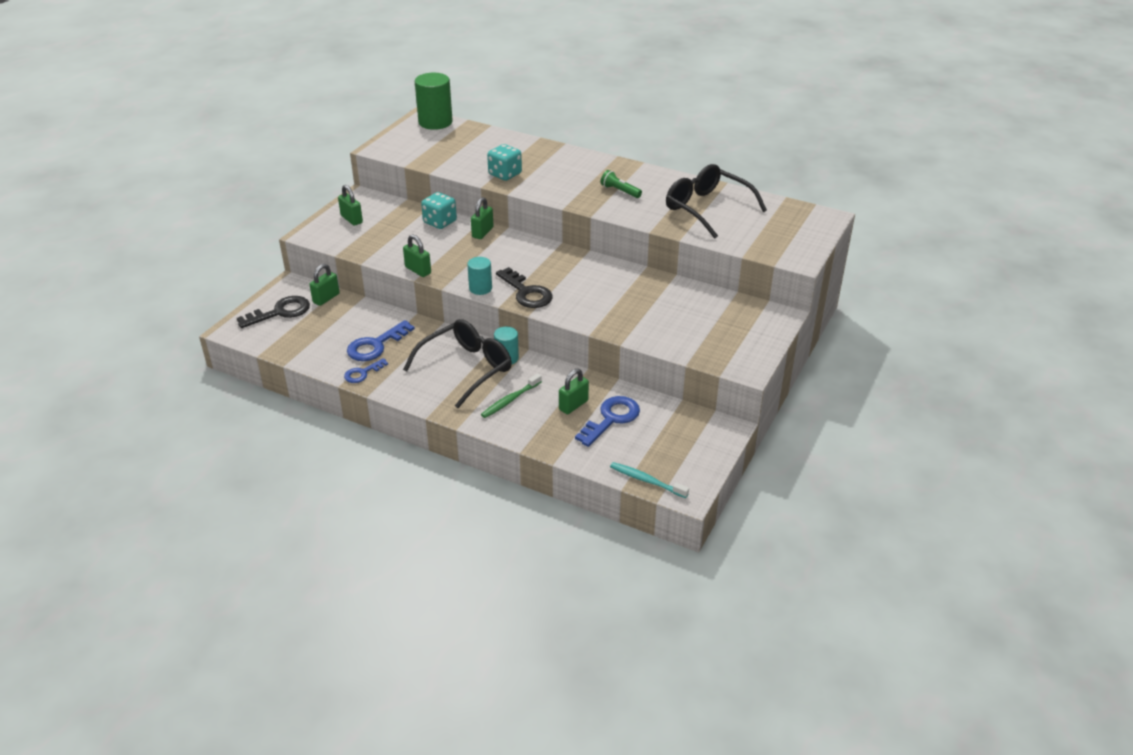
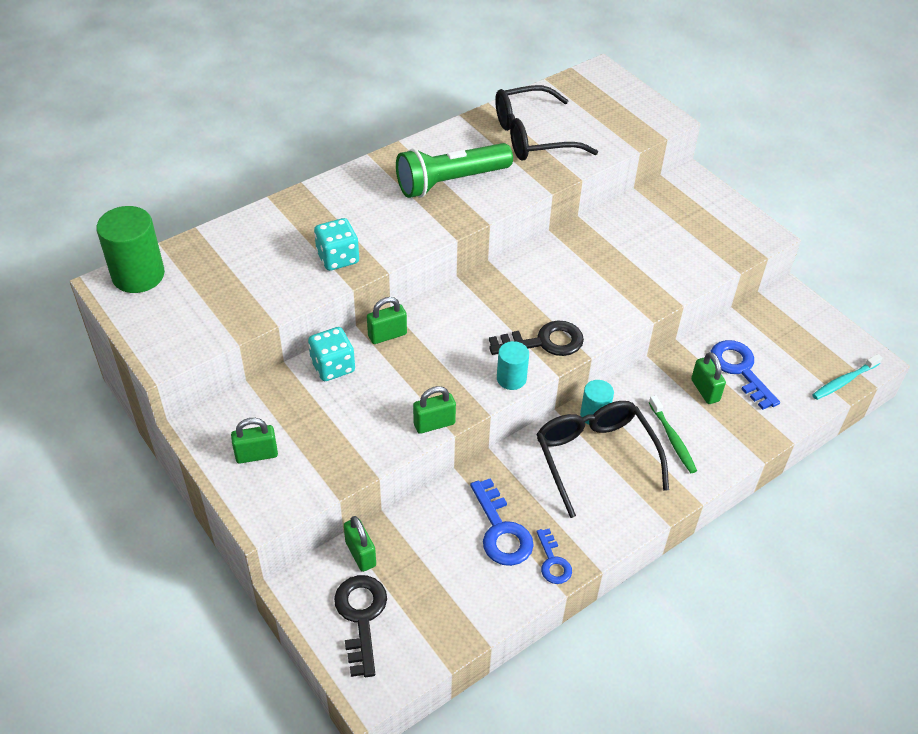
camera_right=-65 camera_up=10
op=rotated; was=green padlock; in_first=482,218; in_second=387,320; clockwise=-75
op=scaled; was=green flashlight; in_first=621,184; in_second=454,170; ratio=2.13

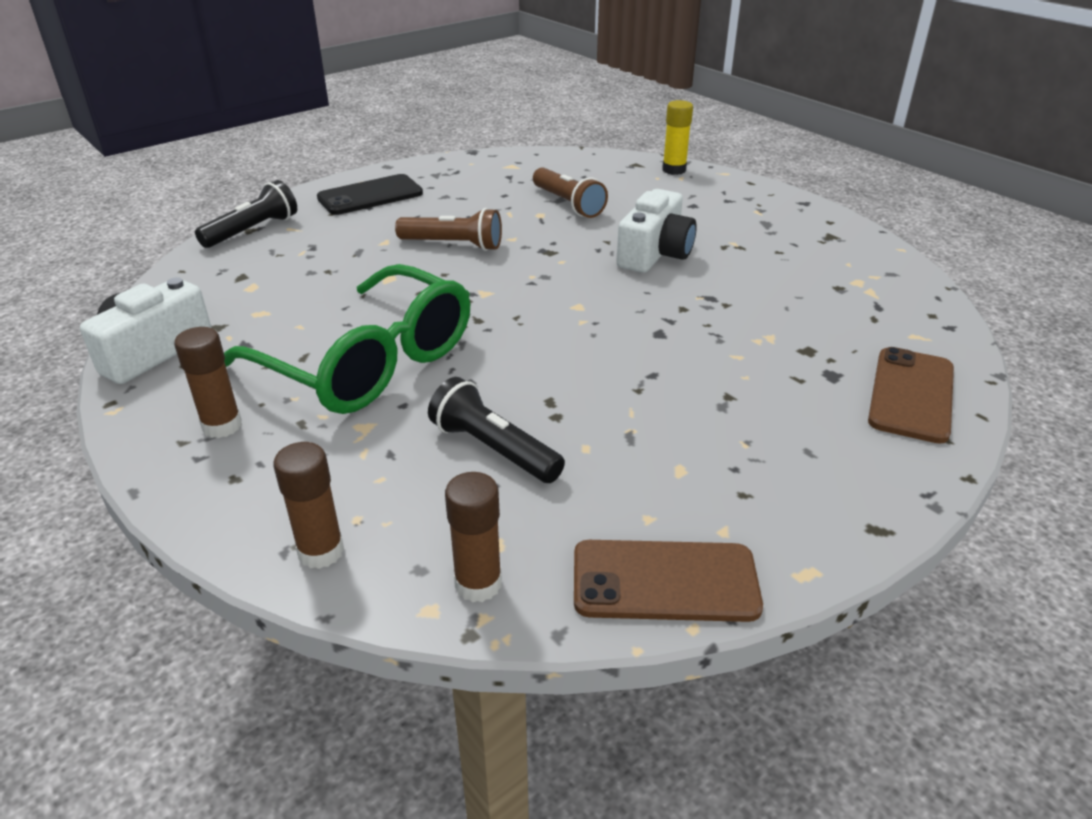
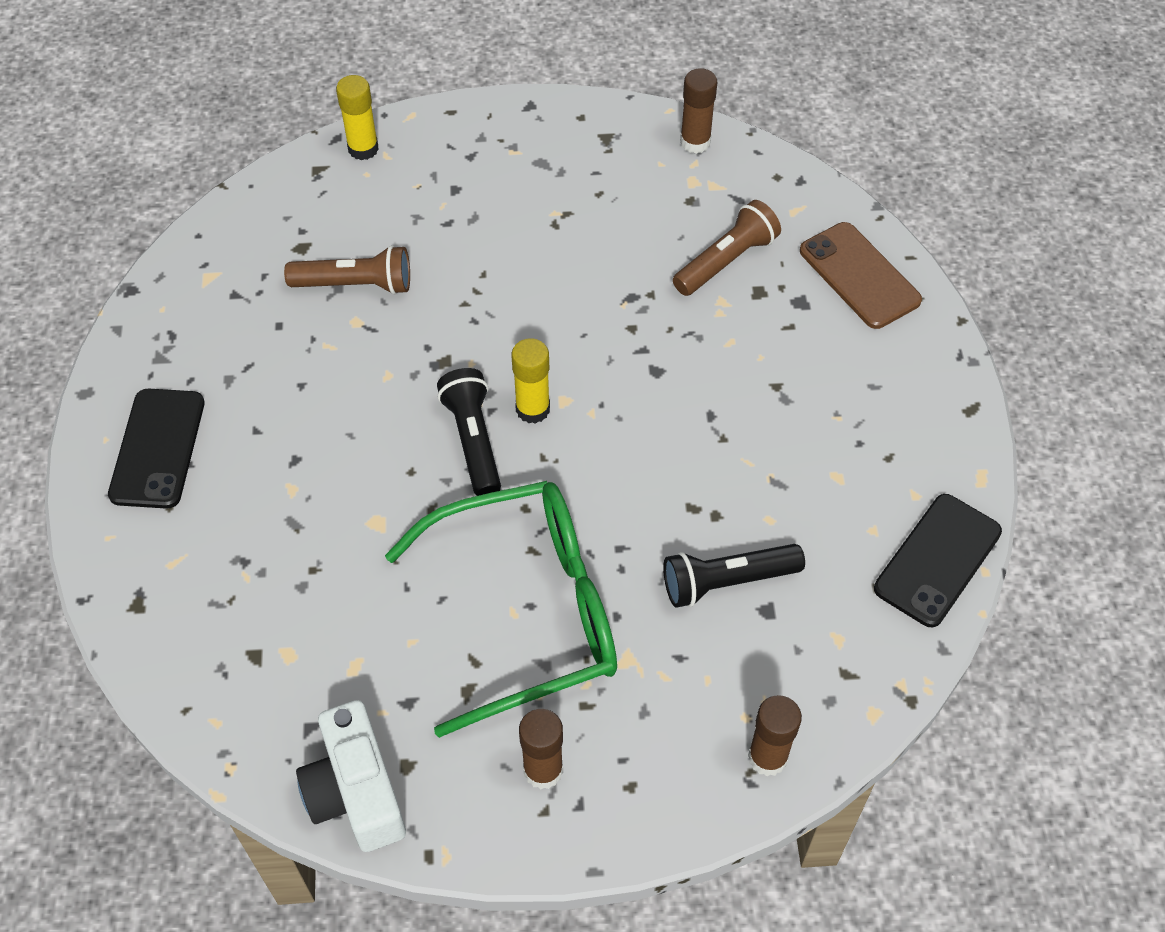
camera_right=-55 camera_up=20
op=gone; was=white camera; in_first=656,231
op=new; now=yellow glue stick; in_second=530,381
op=shifted; was=black flashlight; in_first=246,214; in_second=469,432
op=shifted; was=brown flashlight; in_first=448,229; in_second=727,248
op=shifted; was=brown glue stick; in_first=473,537; in_second=698,111
op=repainted; was=brown phone; now=black phone; in_first=668,581; in_second=938,560

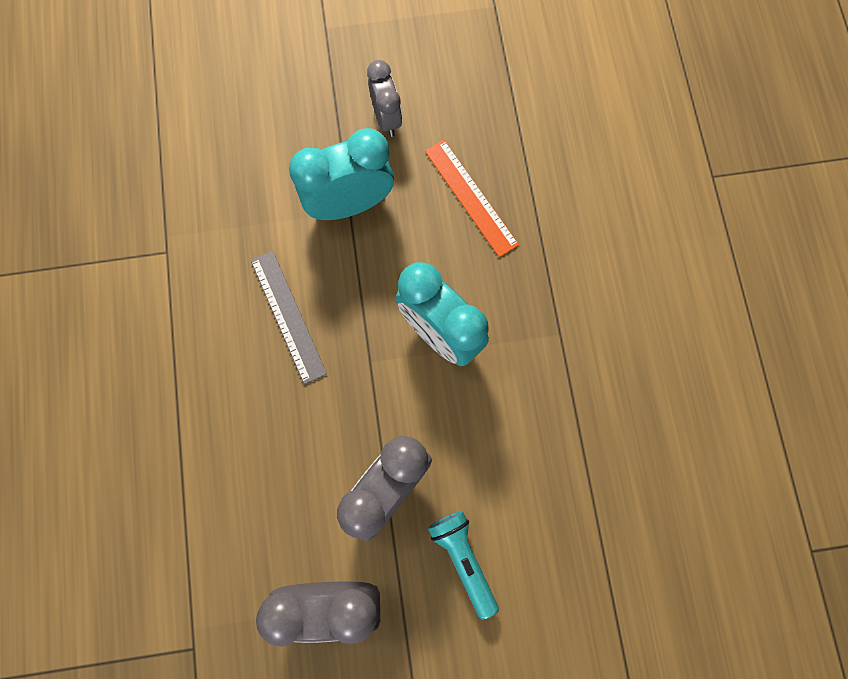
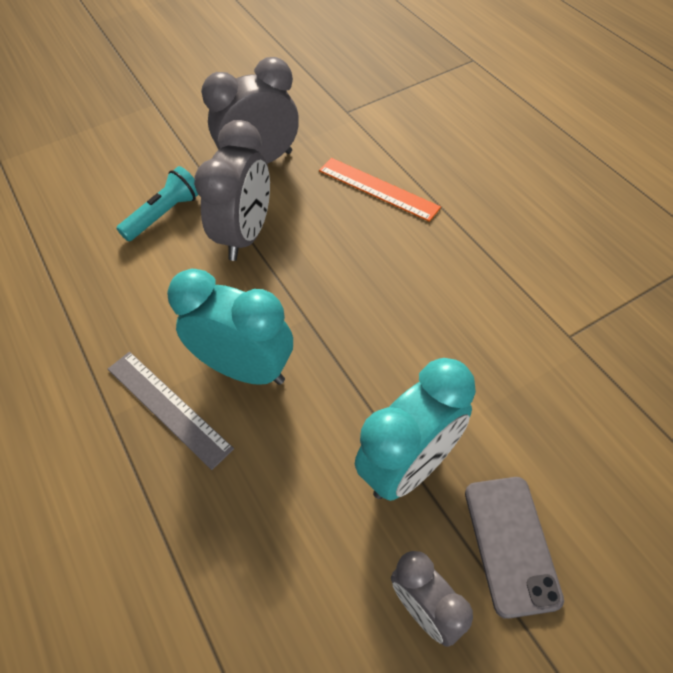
camera_right=160 camera_up=-20
op=new; now=grey phone; in_second=514,548
op=shifted; was=grey ruler; in_first=289,317; in_second=171,411
op=shifted; was=orange ruler; in_first=472,198; in_second=380,190
op=rotated; was=turquoise flashlight; in_first=463,565; in_second=157,204; clockwise=-90

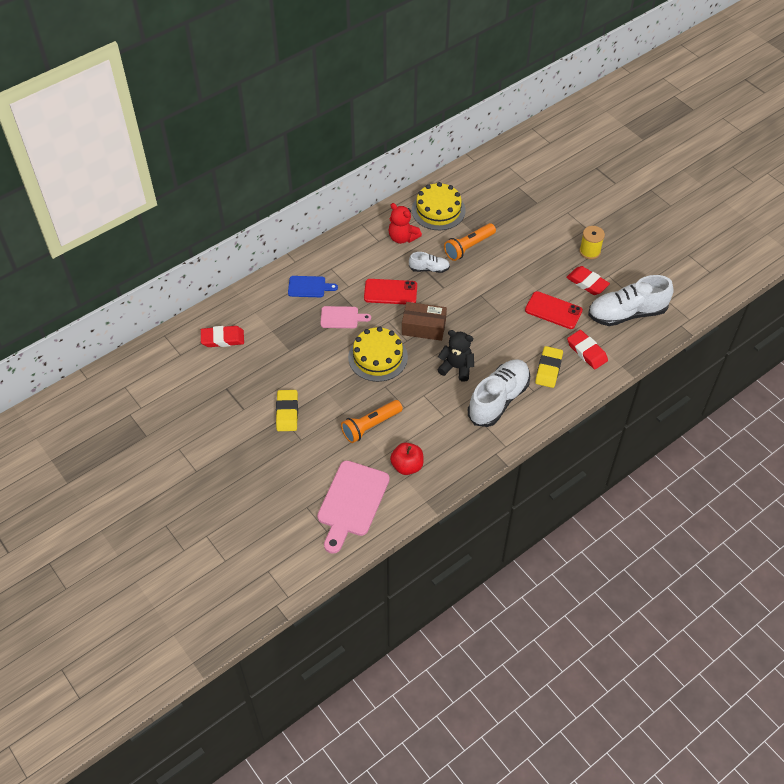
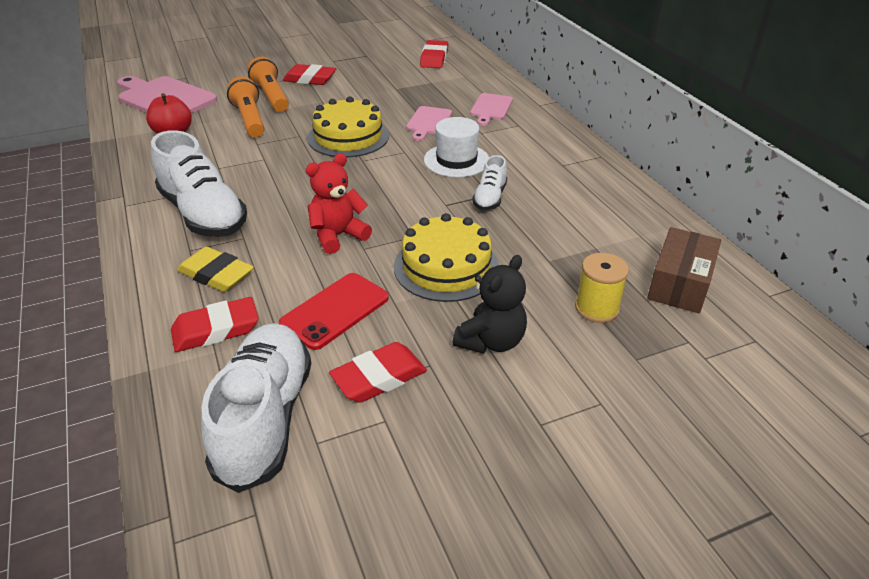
camera_right=105 camera_up=-15
op=shifted; was=red teddy bear; in_first=405,223; in_second=339,203
op=shifted; was=brown box; in_first=424,321; in_second=684,270
op=shifted; was=yellow cake; in_first=438,206; in_second=446,257
op=shifted; was=black teddy bear; in_first=455,356; in_second=490,304
op=shifted; was=orange flashlight; in_first=470,242; in_second=268,84
op=shifted; was=yellow spool; in_first=592,242; in_second=602,288
op=swapped; was=red phone; now=white hat; in_first=390,291; in_second=456,147
op=repainted; was=yellow eraser; now=red eraser; in_first=287,410; in_second=309,74
op=repainted; was=blue cutting board; now=pink cutting board; in_first=313,286; in_second=491,109

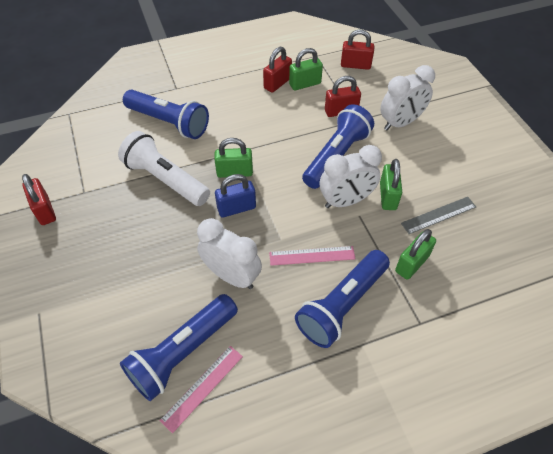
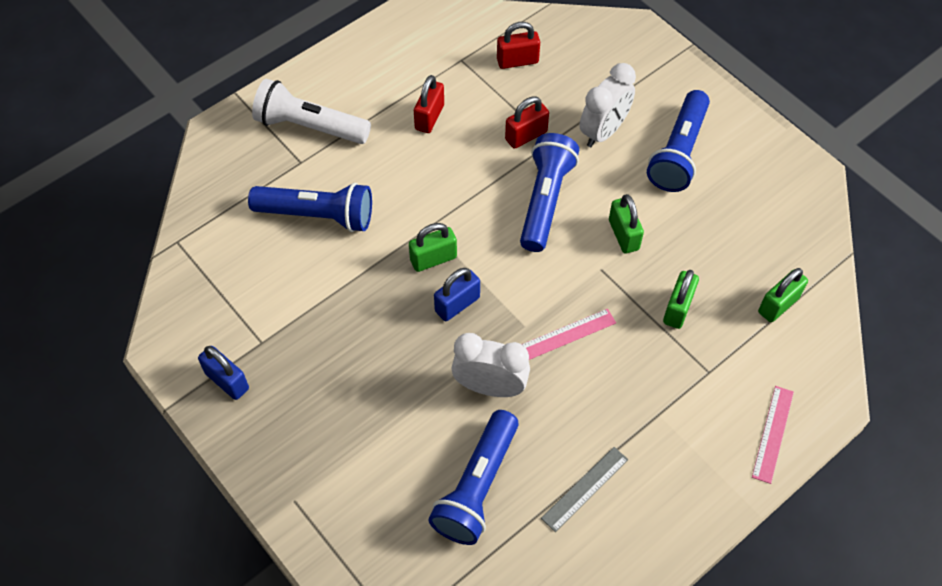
camera_right=-20 camera_up=5
op=gone; was=white clock; in_first=351,176
op=shifted; was=white flashlight; in_first=164,168; in_second=311,111
op=shifted; was=pink ruler; in_first=201,389; in_second=773,435
op=shifted; was=green padlock; in_first=306,69; in_second=783,295
op=shifted; was=blue flashlight; in_first=342,299; in_second=678,141
op=shifted; was=grey ruler; in_first=438,215; in_second=584,489
op=repainted; was=red padlock; now=blue padlock; in_first=39,199; in_second=223,373

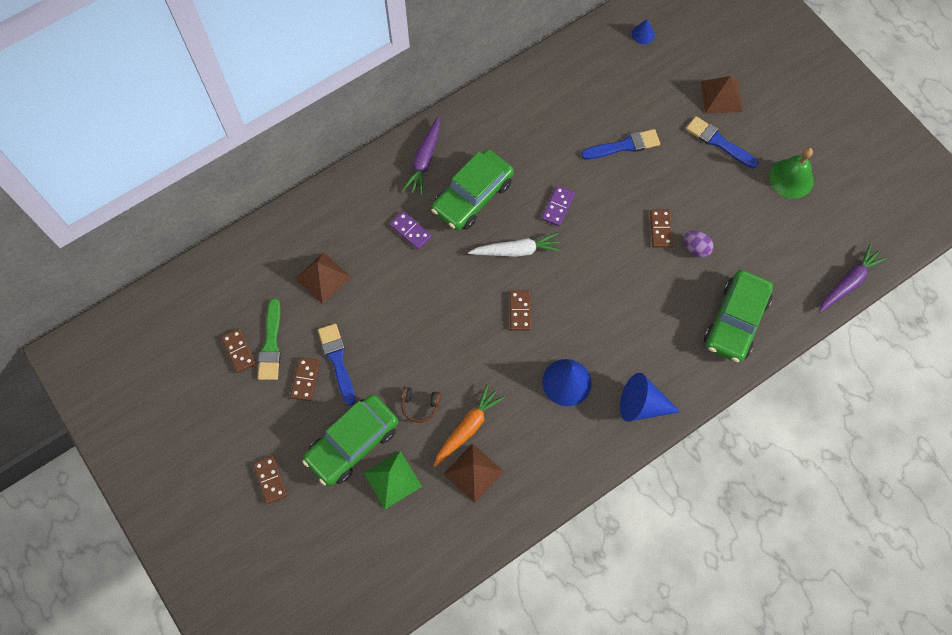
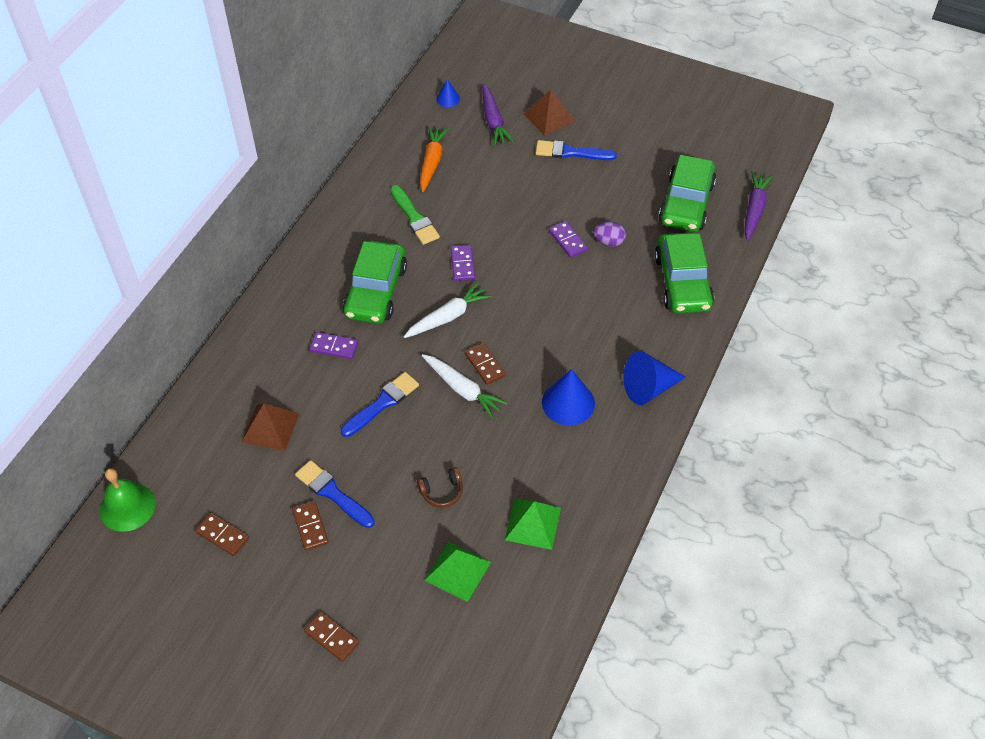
camera_right=-30 camera_up=-15
op=new; now=white carrot; in_second=465,386
op=shifted; was=green brush; in_first=269,339; in_second=415,215
op=shifted; was=green car; in_first=350,440; in_second=687,193
op=shifted; was=purple carrot; in_first=421,155; in_second=498,115
op=shifted; was=orange carrot; in_first=469,425; in_second=434,159
op=shifted; was=blue brush; in_first=620,144; in_second=380,404
op=shifted; was=green bell; in_first=791,173; in_second=127,500
op=repainted; was=brown pyramid; now=green pyramid; in_first=474,473; in_second=533,524
op=repainted; was=brown domino; now=purple domino; in_first=661,228; in_second=568,239

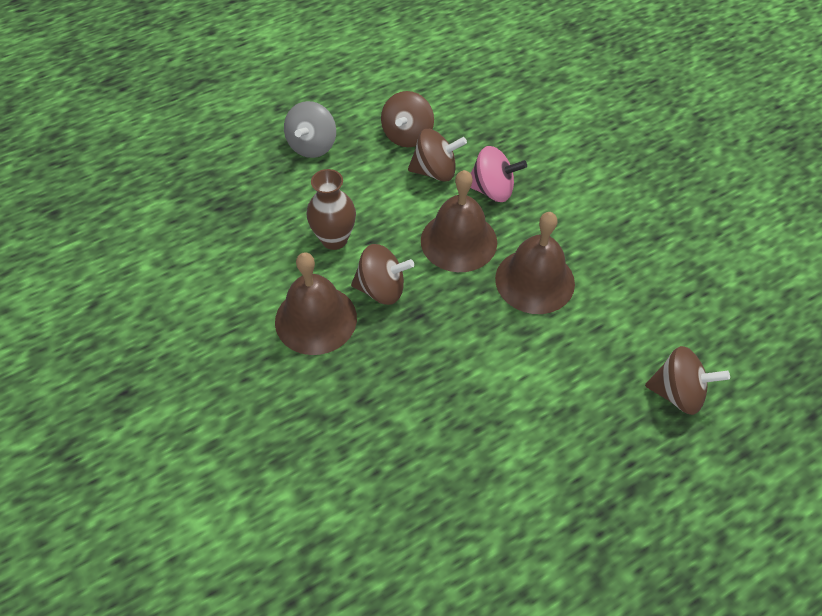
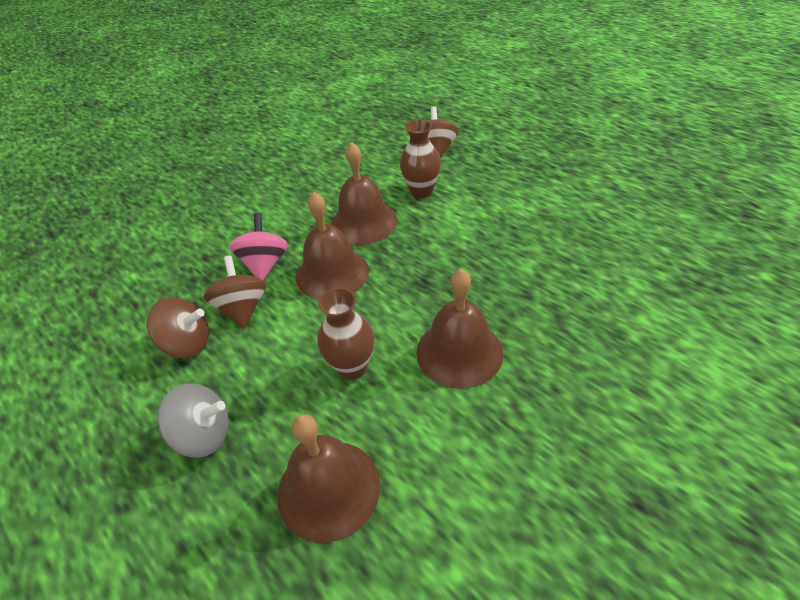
camera_right=-100 camera_up=-10
op=gone; was=brown spinning top; in_first=382,274
op=new; now=brown bell; in_second=328,478
op=new; now=brown vase; in_second=420,159

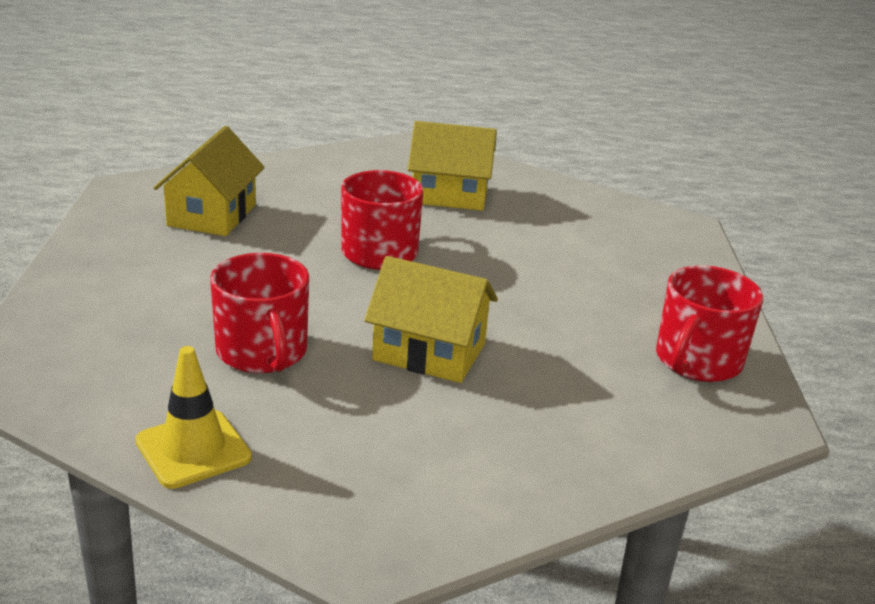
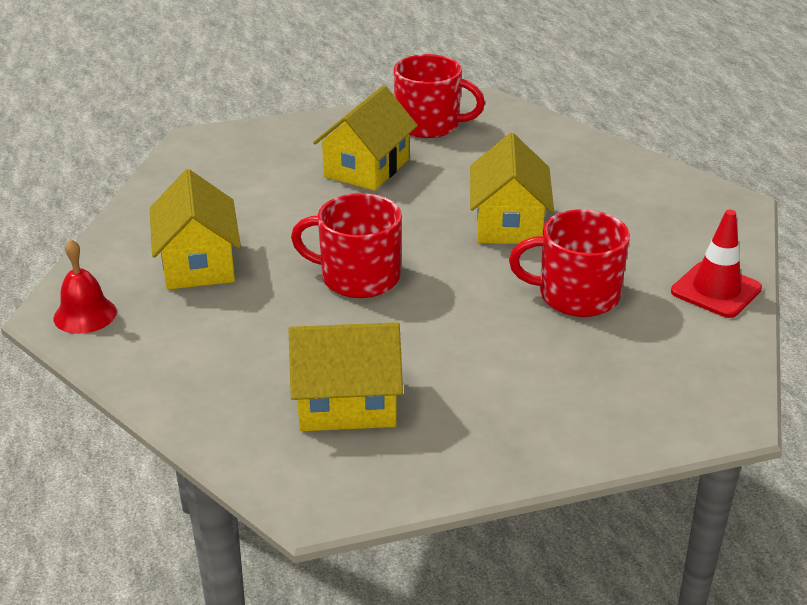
camera_right=-105 camera_up=5
op=new; now=red bell; in_second=85,286
op=new; now=yellow house; in_second=365,138
op=repainted; was=yellow traffic cone; now=red traffic cone; in_first=193,417; in_second=716,264
op=rotated; was=red mug; in_first=259,313; in_second=569,263; clockwise=-135

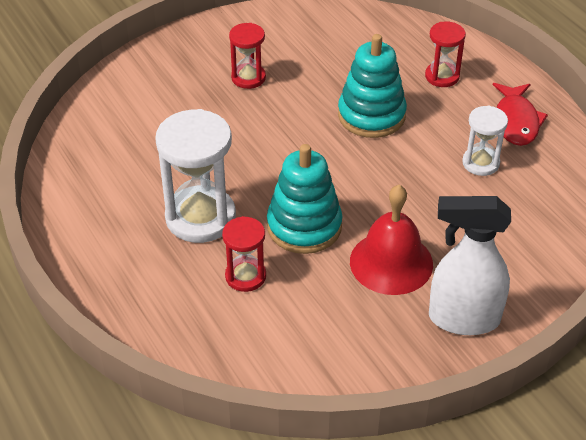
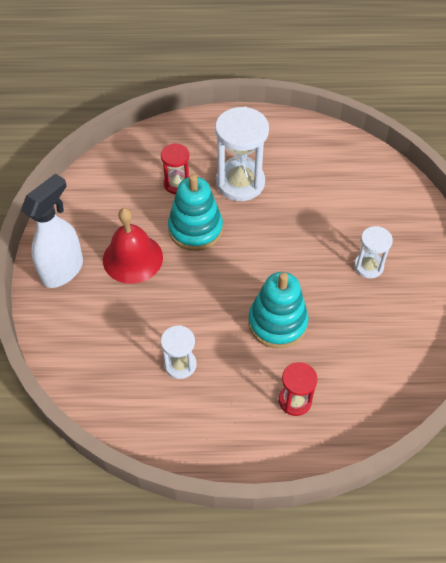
camera_right=120 camera_up=10
op=gone; was=red fish; in_first=520,114
op=repainted; was=red hourglass; now=white hourglass; in_first=247,56; in_second=373,252

